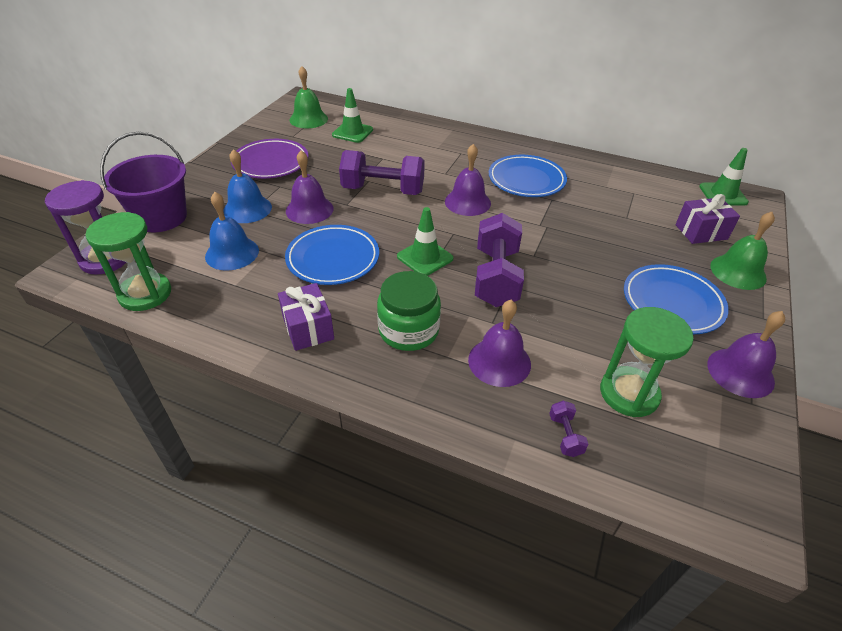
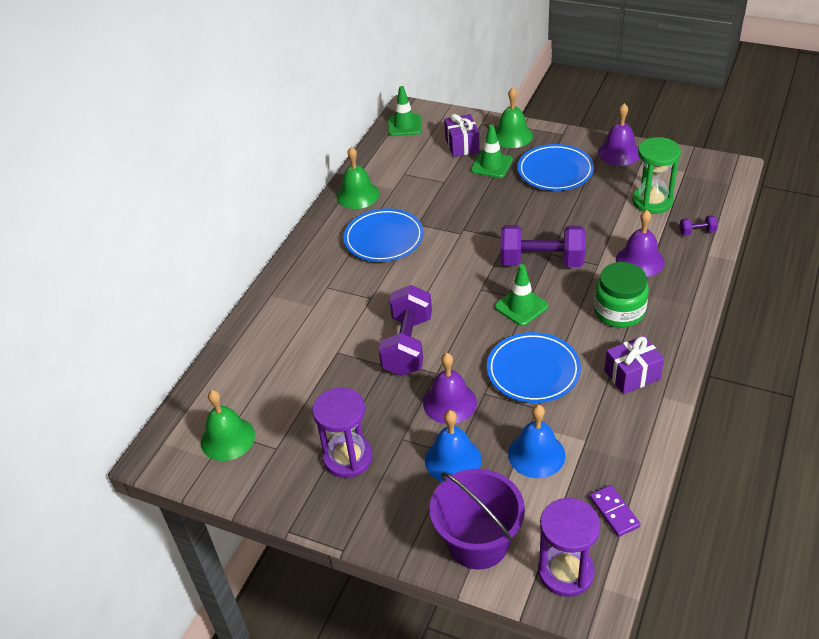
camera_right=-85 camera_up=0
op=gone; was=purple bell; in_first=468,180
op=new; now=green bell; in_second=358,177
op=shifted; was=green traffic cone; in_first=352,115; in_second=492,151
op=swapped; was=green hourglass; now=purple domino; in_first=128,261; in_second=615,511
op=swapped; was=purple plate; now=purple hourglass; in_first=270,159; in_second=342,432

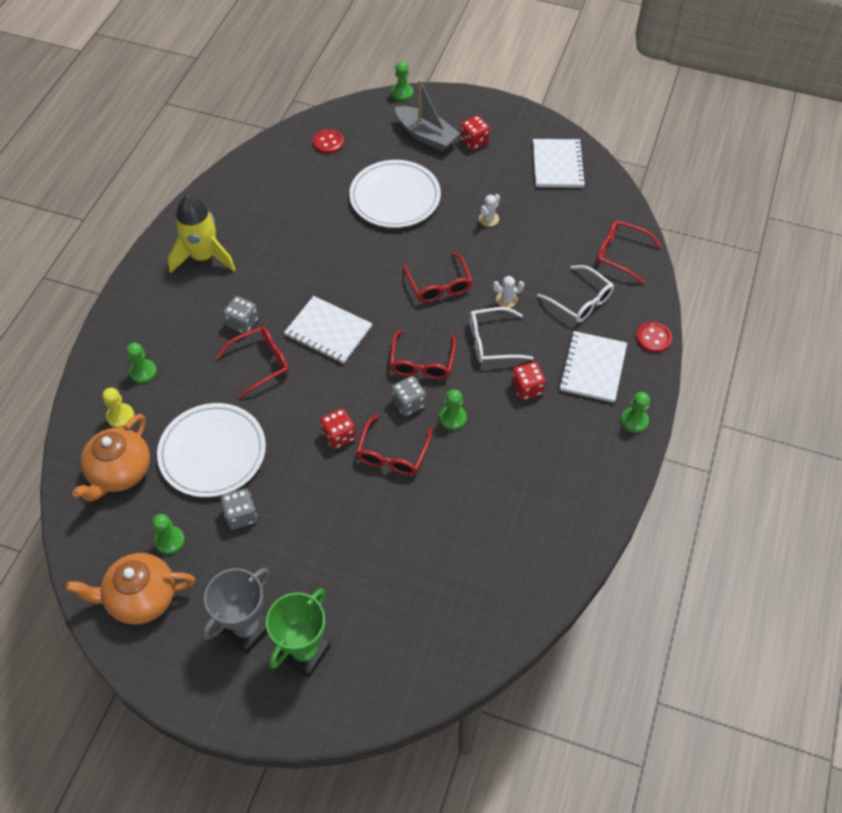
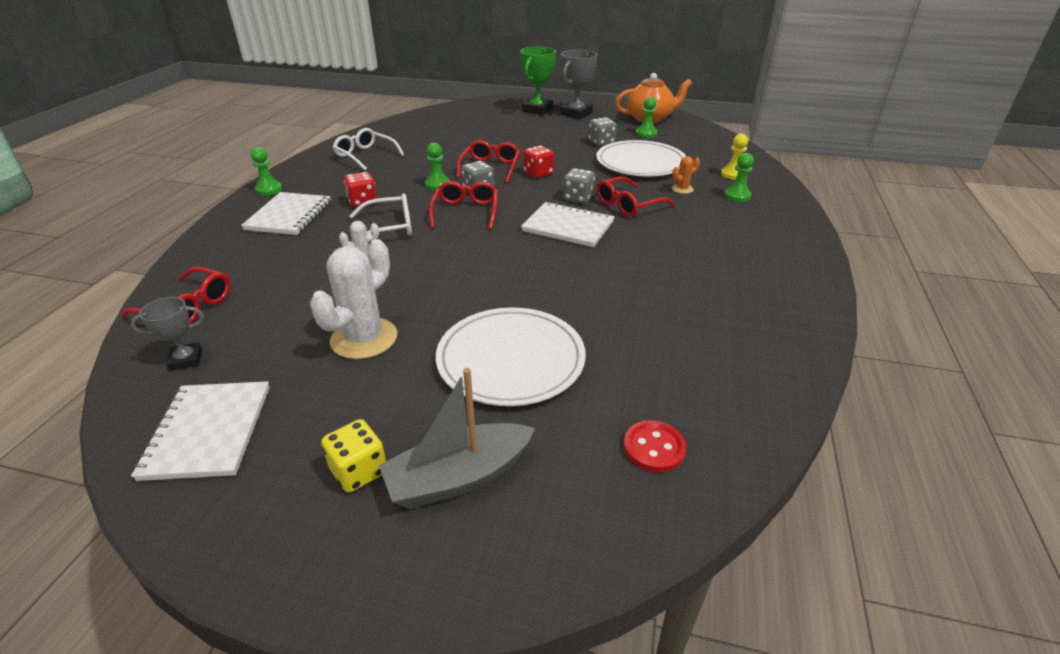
camera_right=175 camera_up=-20
op=gone; was=orange teapot; in_first=111,458
op=gone; was=yellow rocket; in_first=202,234
op=gone; was=green pawn; in_first=402,81
op=gone; was=red glasses; in_first=437,277
op=gone; was=red button; in_first=654,337
op=new; now=grey trophy; in_second=167,334
op=new; now=orange cactus; in_second=686,175
op=shifted; was=grey dice; in_first=241,315; in_second=579,185
op=shifted; was=white glasses; in_first=575,293; in_second=368,149
op=repainted; was=red dice; now=yellow dice; in_first=475,133; in_second=353,456
op=rotated; was=grey boat; in_first=427,115; in_second=457,438; clockwise=-60
op=scaled; was=white cactus; in_first=489,210; in_second=353,299; ratio=2.1

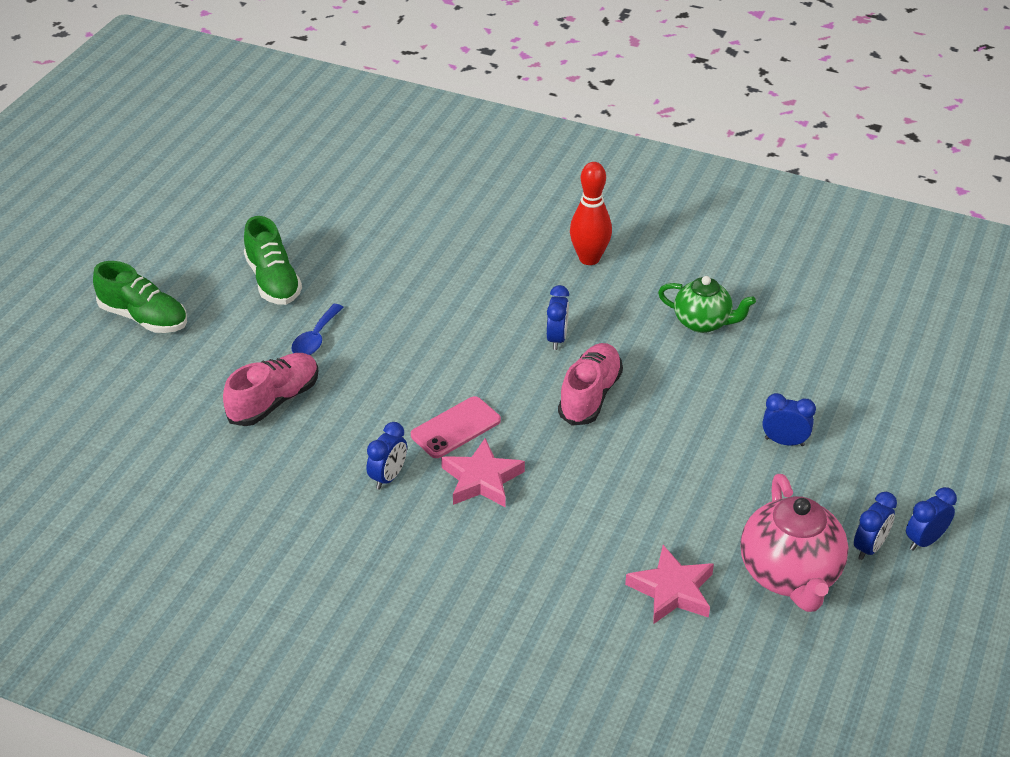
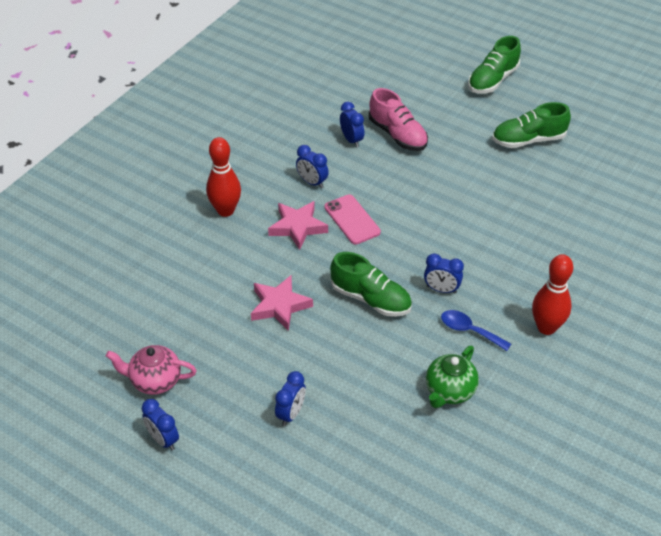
camera_right=100 camera_up=5
op=new; now=red bowling pin; in_second=223,177
op=shifted; was=blue spoon; in_first=317,329; in_second=476,330
op=shifted; was=pink star; in_first=669,584; in_second=282,303
op=shifted; was=blue clock; in_first=931,519; in_second=352,124
op=repainted; was=pink shoe; now=green shoe; in_first=590,384; in_second=371,284
op=scaled; was=pink teapot; in_first=794,543; in_second=151,370; ratio=0.65

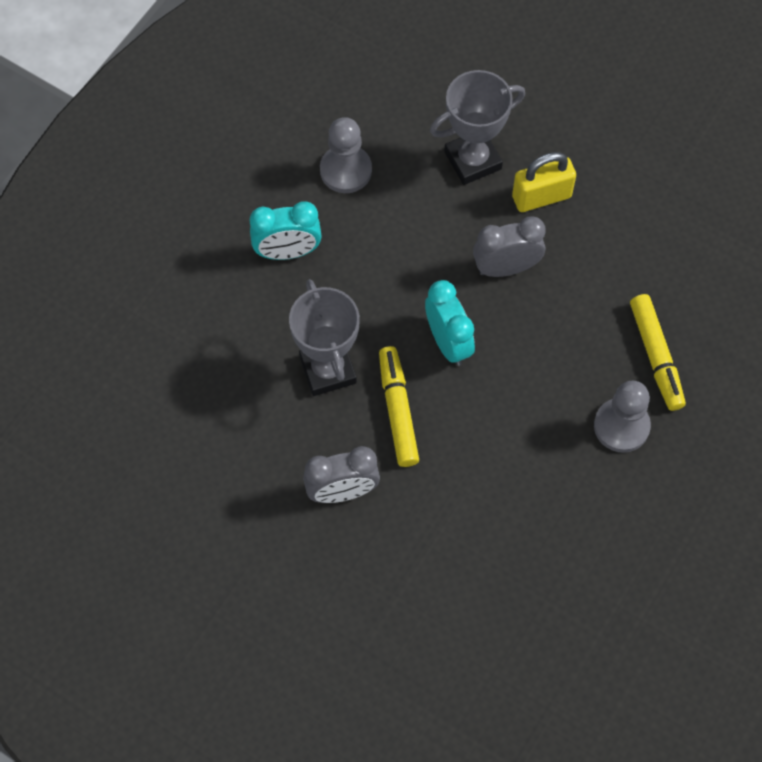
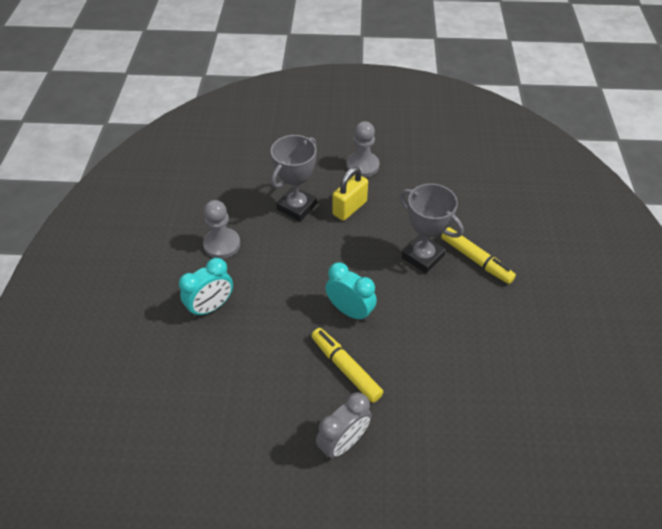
camera_right=-30 camera_up=-15
op=gone; was=grey clock; in_first=509,246
op=shifted; was=grey trophy; in_first=324,337; in_second=431,228
op=shifted; was=grey pawn; in_first=622,417; in_second=363,149

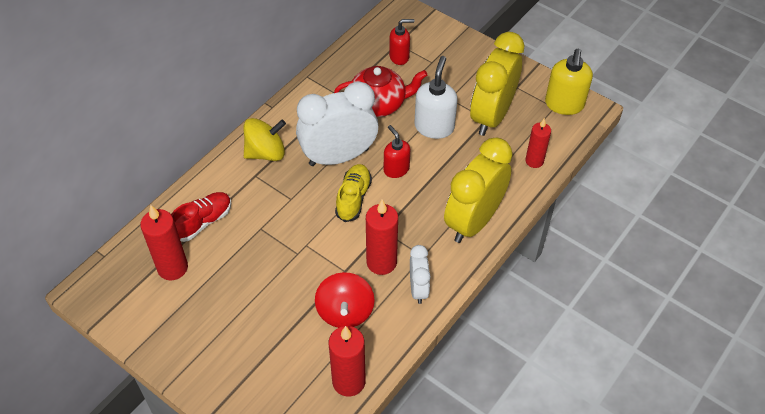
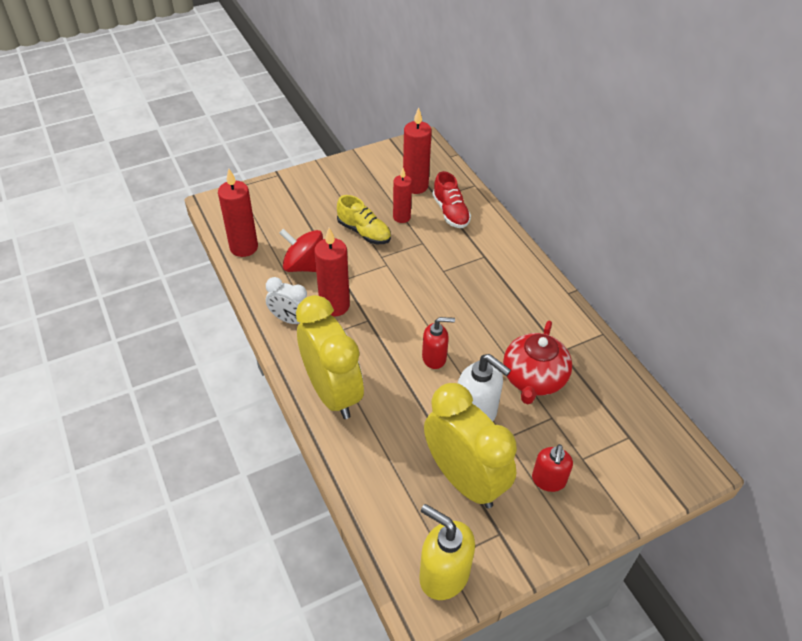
camera_right=115 camera_up=-5
op=gone; was=yellow spinning top; in_first=265,139
op=gone; was=white clock; in_first=337,123
op=shifted; was=yellow shoe; in_first=353,193; in_second=364,219
op=shifted; was=red soap dispenser; in_first=401,42; in_second=552,468
op=shifted; was=red candle; in_first=538,143; in_second=402,195

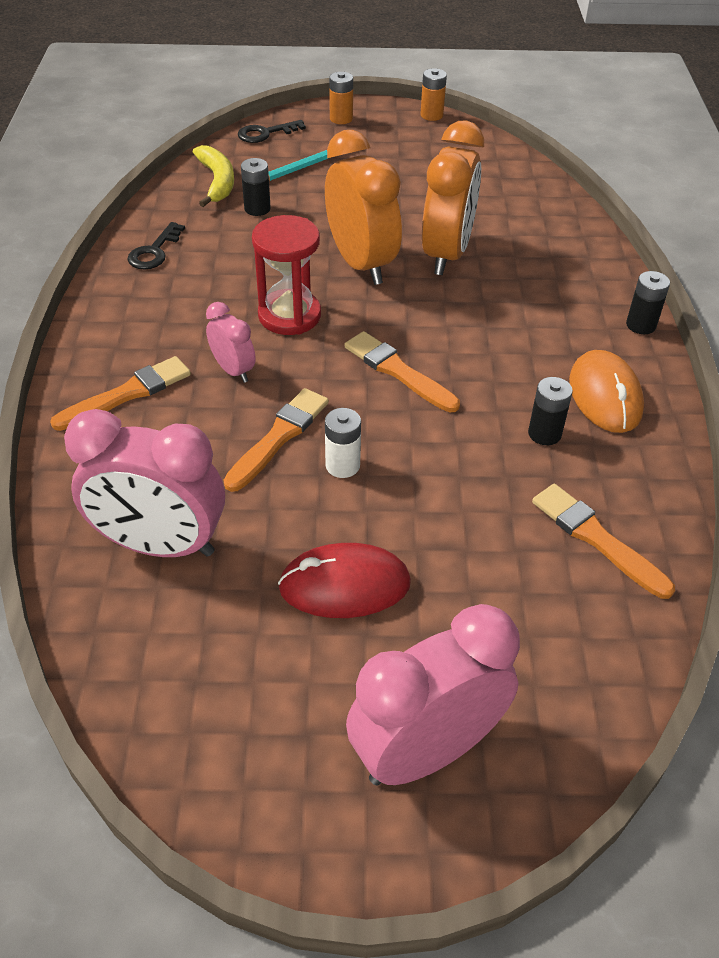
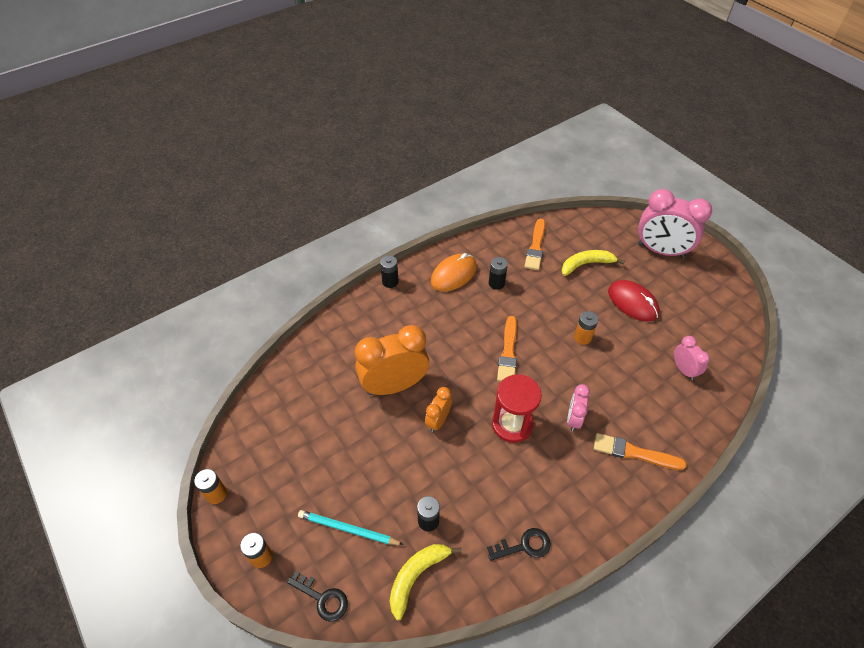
camera_right=-125 camera_up=5
op=gone; was=orange brush; in_first=276,440
op=new; now=yellow banana; in_second=593,263
op=repainted; was=white battery; now=orange battery; in_first=343,443; in_second=586,328
op=scaled; was=pink clock; in_first=144,483; in_second=692,358; ratio=0.51
op=scaled; was=orange clock; in_first=363,207; in_second=438,409; ratio=0.51

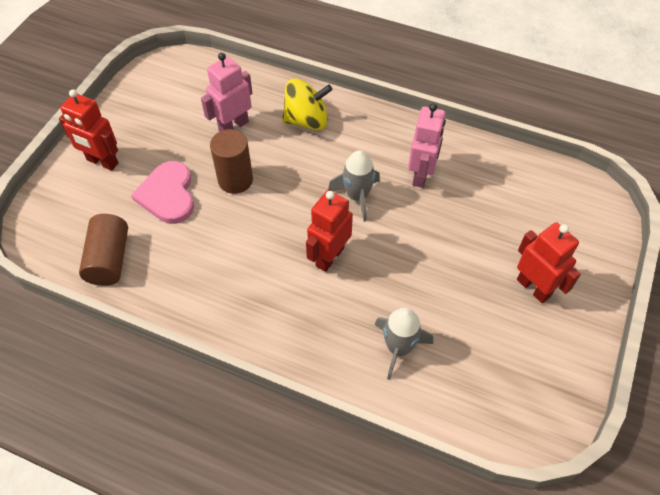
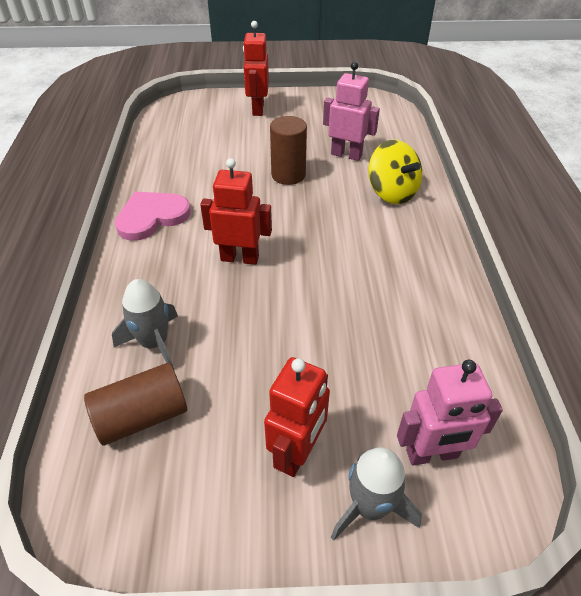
camera_right=65 camera_up=-10
op=shifted; was=brown cylinder; in_first=103,250; in_second=135,404
op=shifted; was=pink heart; in_first=162,192; in_second=153,216
op=shifted; was=grey rocket; in_first=354,186; in_second=376,494
op=shifted; was=pink robot; in_first=427,145; in_second=450,413

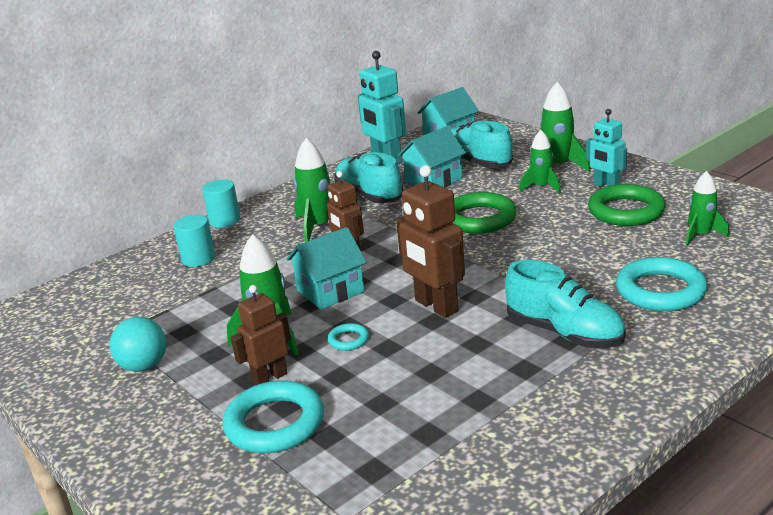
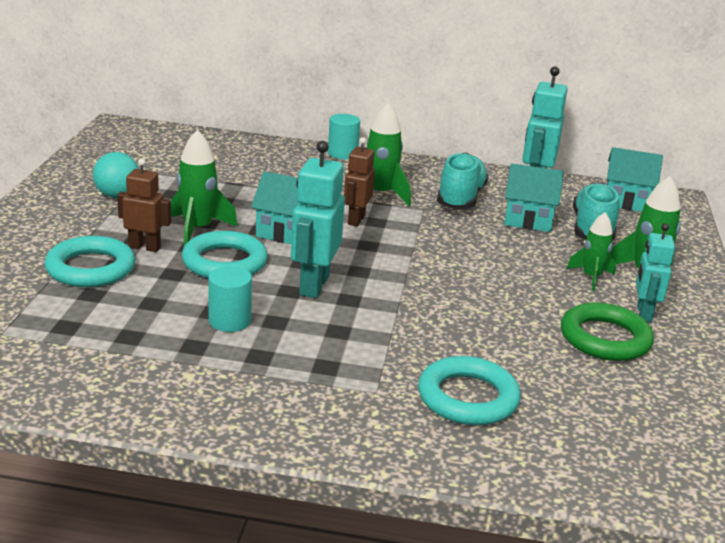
camera_right=45 camera_up=0
op=gone; was=green ring; in_first=484,213
op=gone; was=turquoise shoe; in_first=565,304
op=gone; was=green rocket; in_first=708,208
op=shifted; was=turquoise cylinder; in_first=194,241; in_second=230,299
op=repainted; was=brown robot; now=turquoise robot; in_first=430,241; in_second=318,219
op=scaled; was=turquoise ring; in_first=348,337; in_second=225,254; ratio=2.16

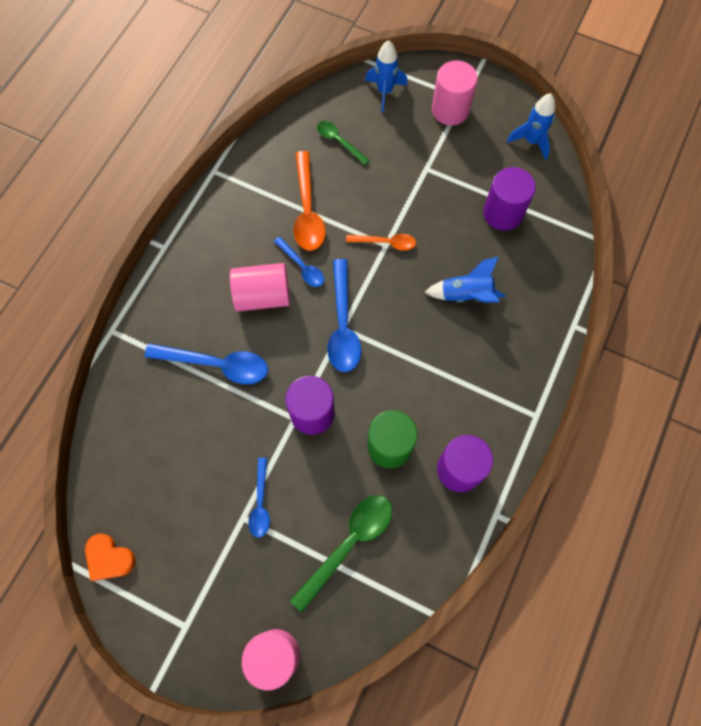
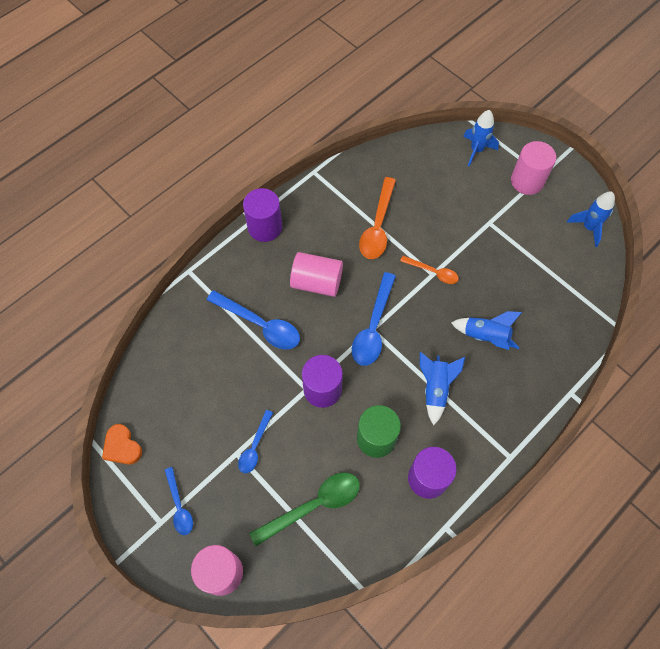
camera_right=20 camera_up=-5
op=gone; was=green spoon; in_first=343,143
op=new; now=blue rocket; in_second=442,388
op=shifted; was=blue spoon; in_first=299,261; in_second=179,501
op=shifted; was=purple cylinder; in_first=509,199; in_second=262,215

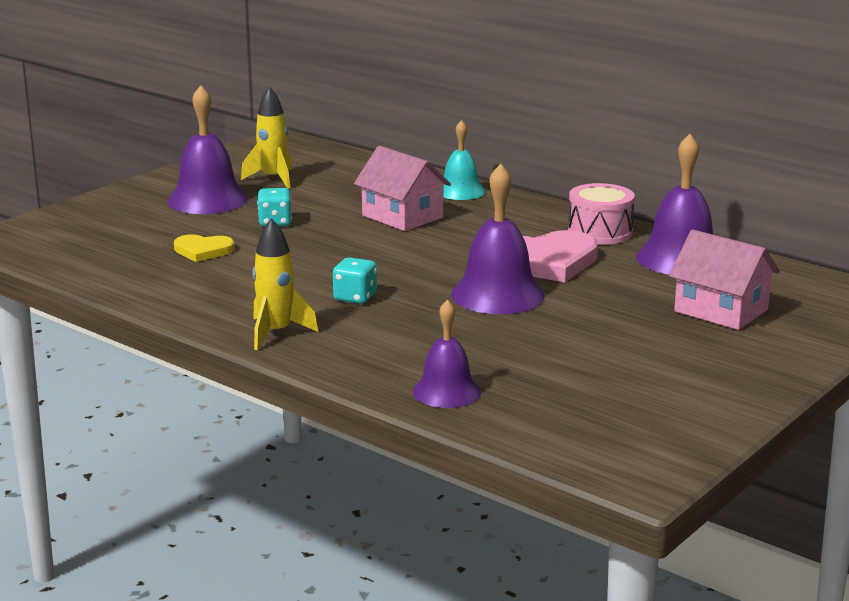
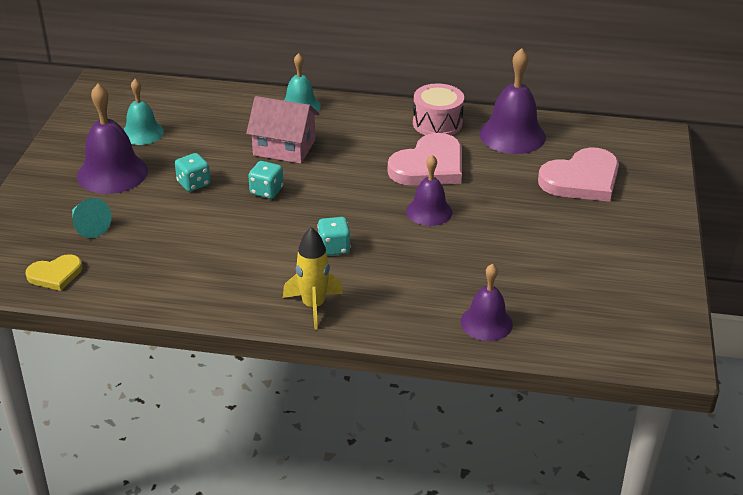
camera_right=-30 camera_up=15
op=new; now=turquoise cone; in_second=92,218
op=new; now=turquoise dice; in_second=265,180
op=shifted; was=yellow heart; in_first=204,248; in_second=54,272
op=swapped; was=yellow rocket; now=turquoise bell; in_first=266,137; in_second=143,112
op=swapped; was=pink house; now=pink heart; in_first=724,280; in_second=578,174
op=scaled; was=purple bell; in_first=498,239; in_second=429,190; ratio=0.64

